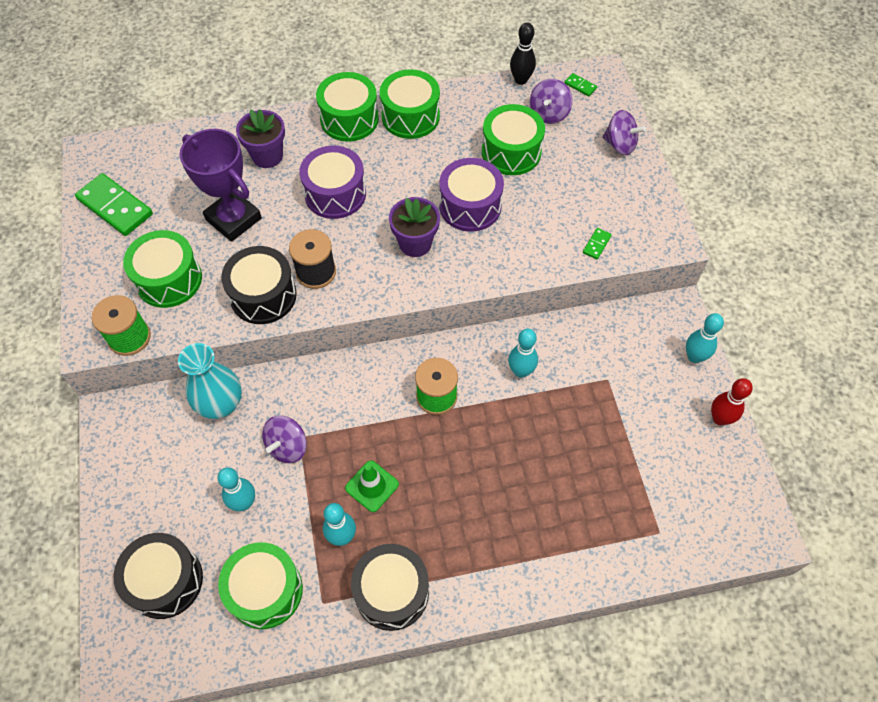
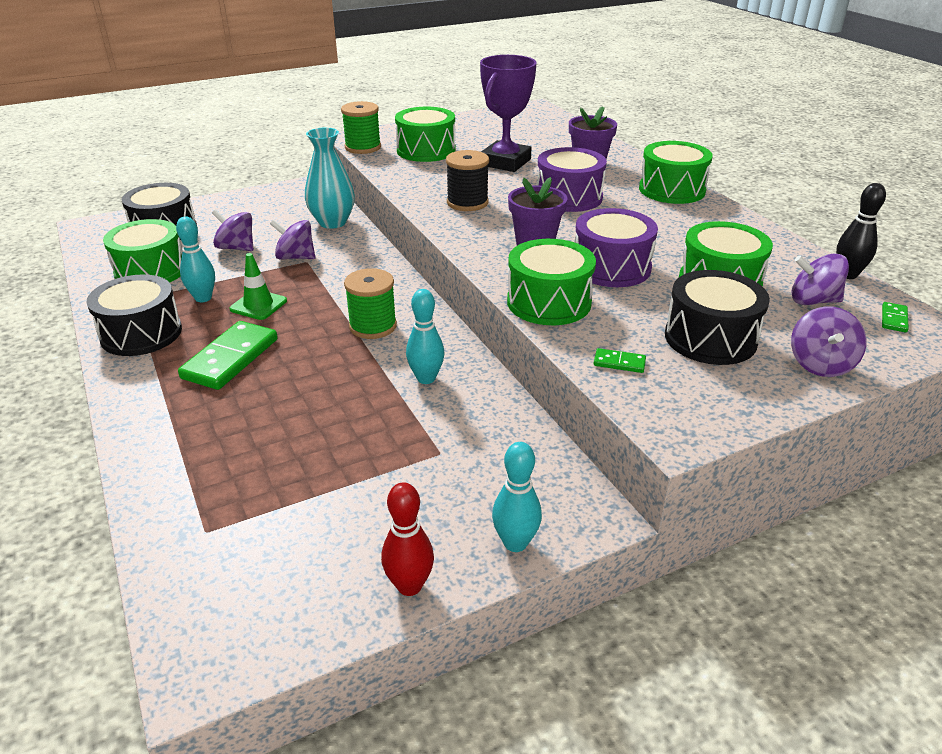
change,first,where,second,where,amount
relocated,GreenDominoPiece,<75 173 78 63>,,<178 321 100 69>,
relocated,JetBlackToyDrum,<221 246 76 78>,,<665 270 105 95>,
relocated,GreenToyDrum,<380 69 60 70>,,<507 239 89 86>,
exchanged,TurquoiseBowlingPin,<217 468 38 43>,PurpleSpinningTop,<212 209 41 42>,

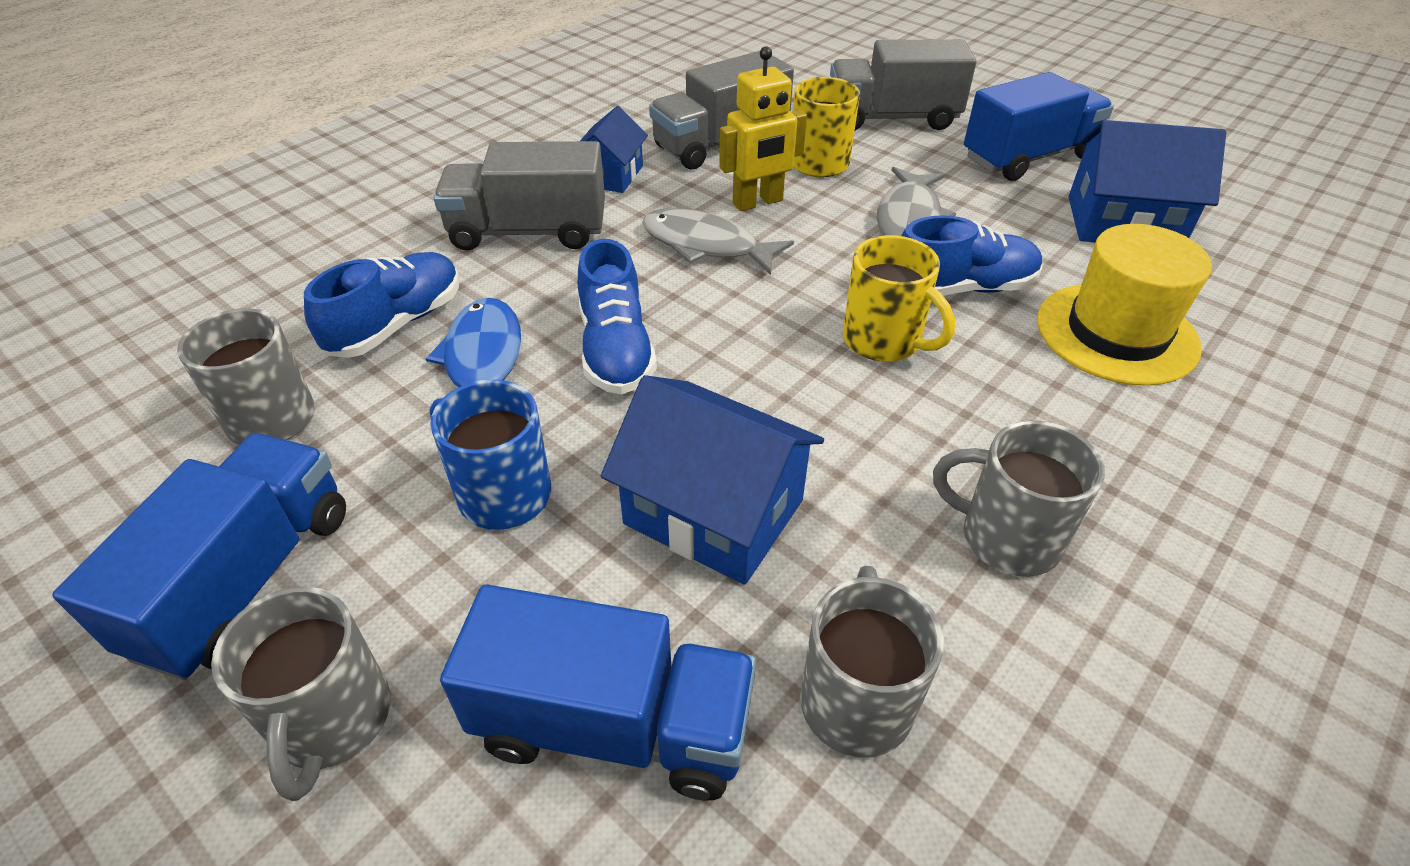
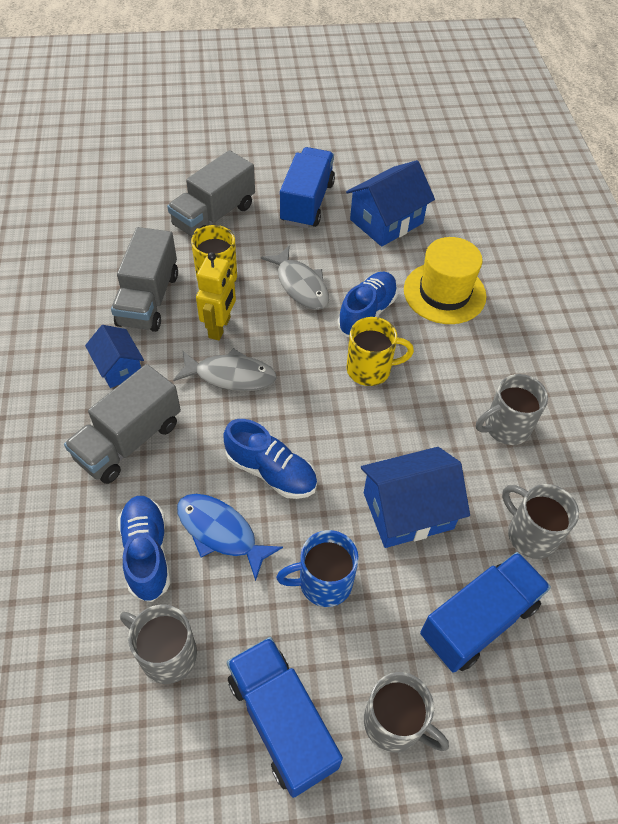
change,first,where,second,where,amount
spun,GreyFish,<642 208 152 67>,,<173 348 104 43>,150 degrees counterclockwise

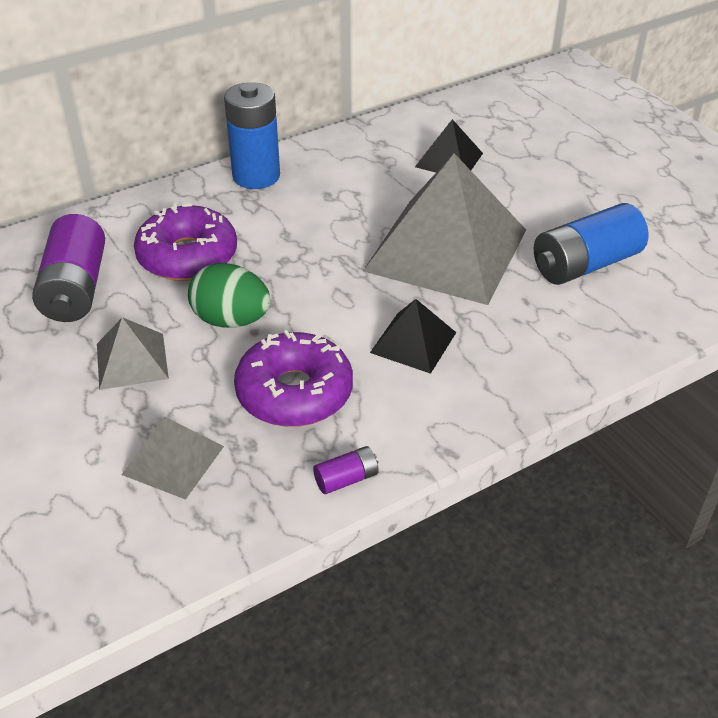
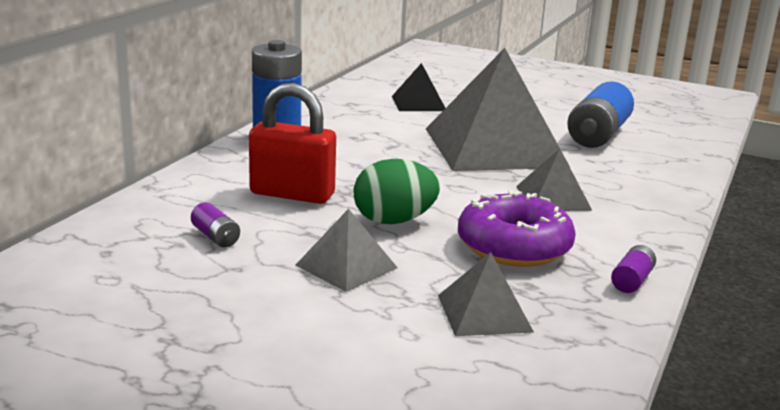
change,first,where,second,where,amount
exchanged,PurpleGlazedDonut,<134 203 103 78>,RedSmallLock,<249 83 87 121>,
colour,JetBlackSolidPyramid,<370 299 86 75>,GreySolidPyramid,<516 149 76 62>,
size,PurpleAaBattery,<32 214 73 108>,,<191 202 49 45>,x0.46

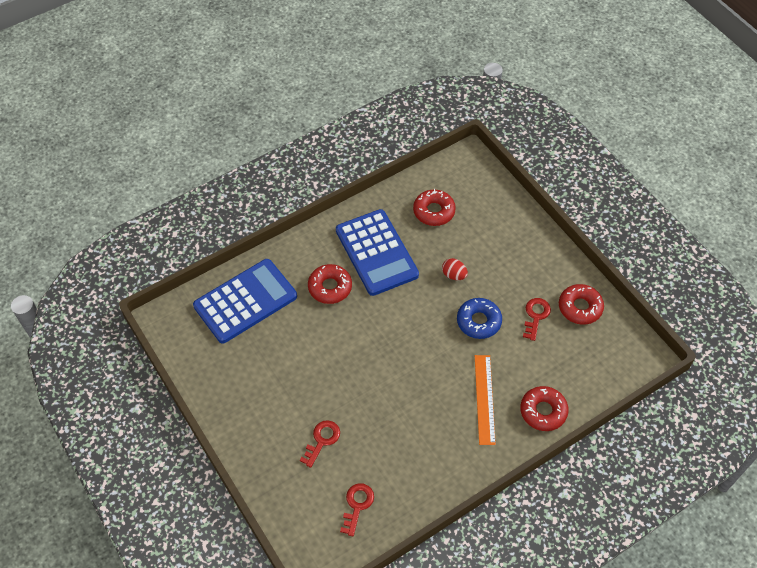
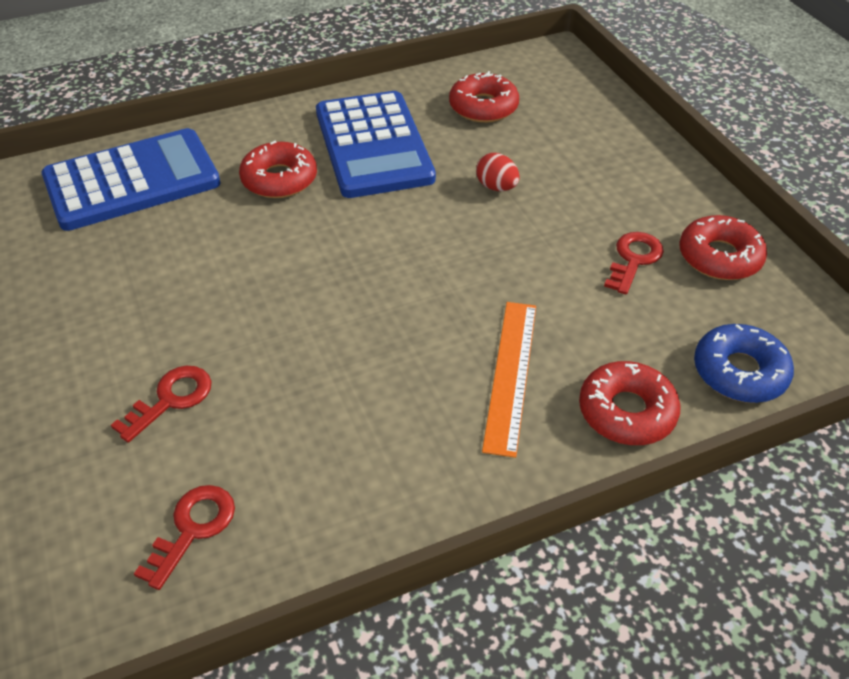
change,first,where,second,where,amount
relocated,CobaltGlazedDonut,<457 298 45 41>,,<694 324 100 79>,

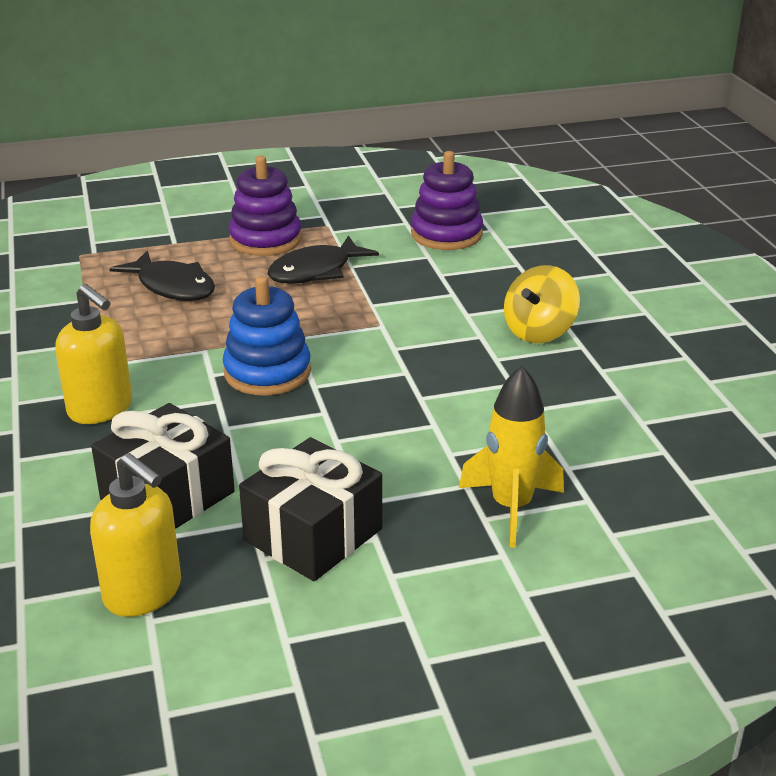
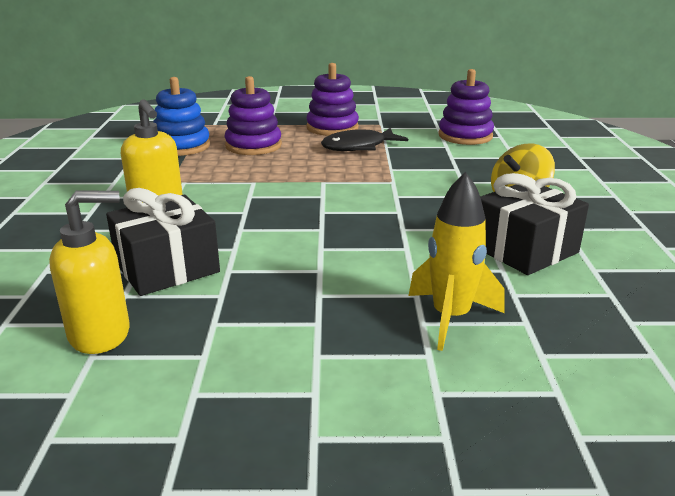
change,first,where,second,where,amount
relocated,CobaltRingStacker,<223 276 88 120>,,<153 77 57 79>,
relocated,JetBlackWrappedGift,<239 437 143 144>,,<480 173 109 102>,
exchanged,JetBlackFish,<109 251 106 50>,PurpleRingStacker,<224 76 58 79>,
spun,YellowPumpBottle,<90 453 91 164>,,<49 190 81 164>,75 degrees counterclockwise

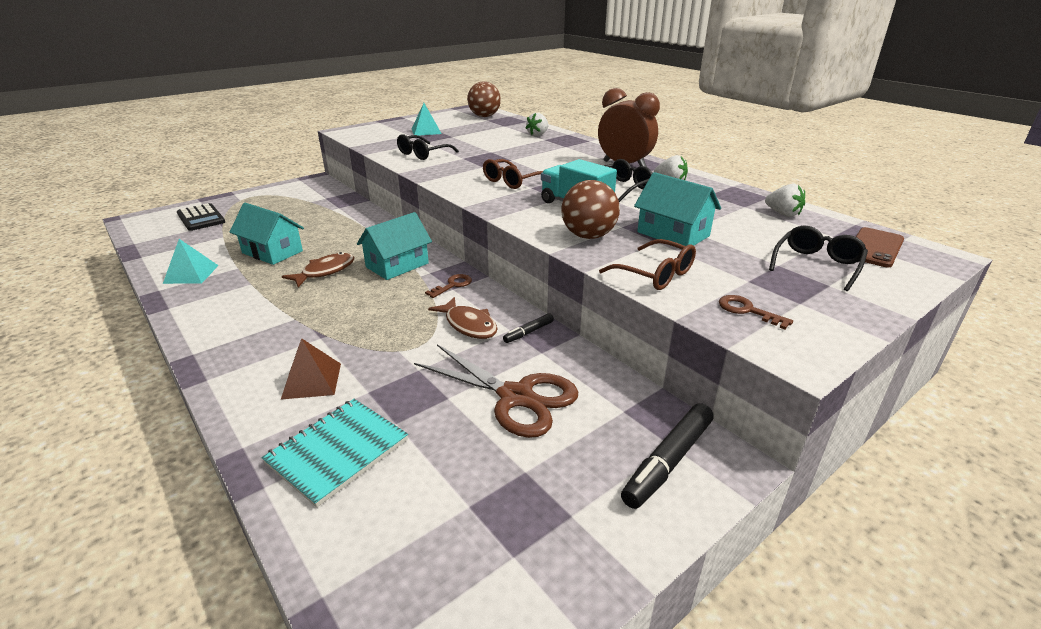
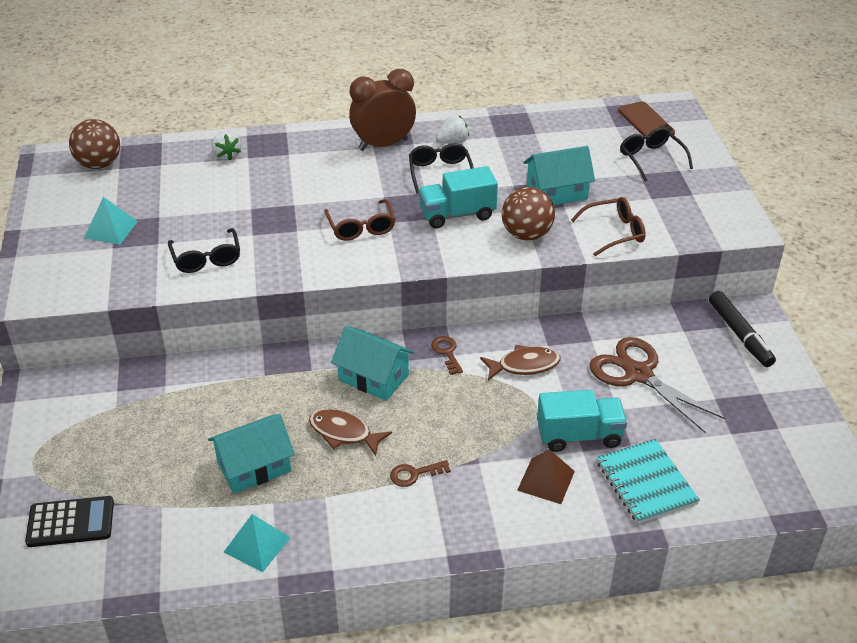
change,first,where,second,where,amount
missing,JetBlackFeltPen,<503 313 51 30>,,,
missing,SnowWhiteToyStrawberry,<765 184 40 33>,,,
appeared,,,TurquoiseTruck,<537 390 90 62>,
relocated,RussetKey,<719 295 74 34>,,<390 460 61 27>,
spun,RussetFish,<282 252 72 35>,,<309 409 83 47>,45 degrees counterclockwise
spun,TurquoiseToyHouse,<357 212 75 68>,,<331 326 83 75>,45 degrees counterclockwise
spun,RussetShears,<414 344 164 94>,,<589 337 136 96>,105 degrees counterclockwise

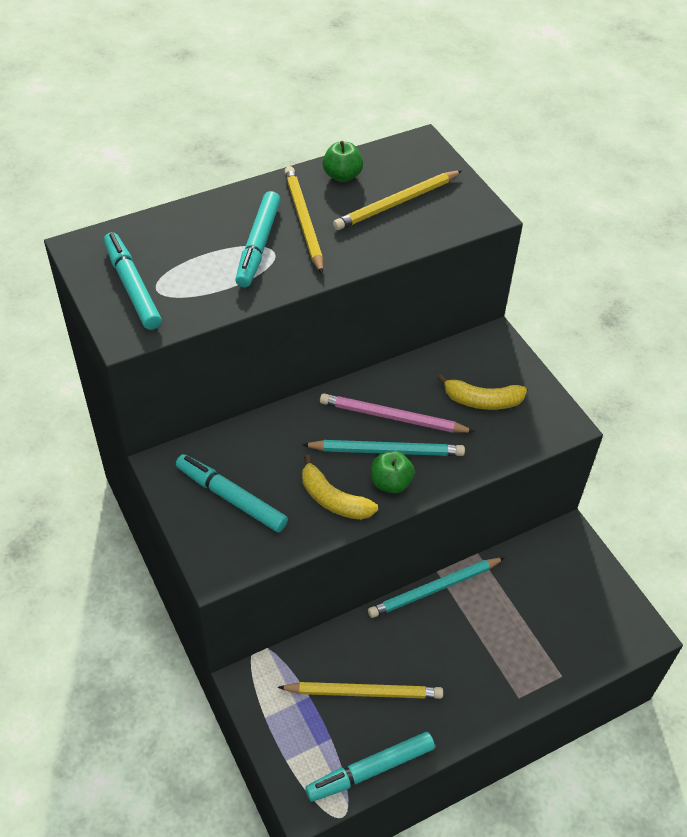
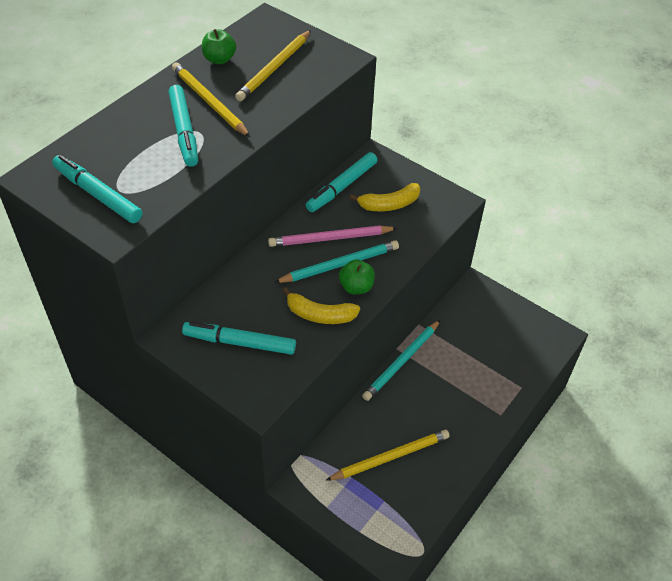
change,first,where,second,where,amount
relocated,TurquoiseFeltPen,<305 732 130 70>,,<306 152 72 60>,

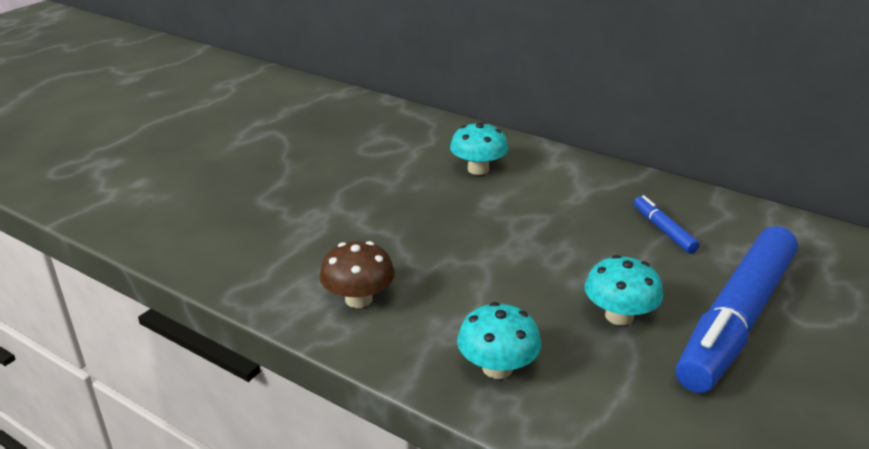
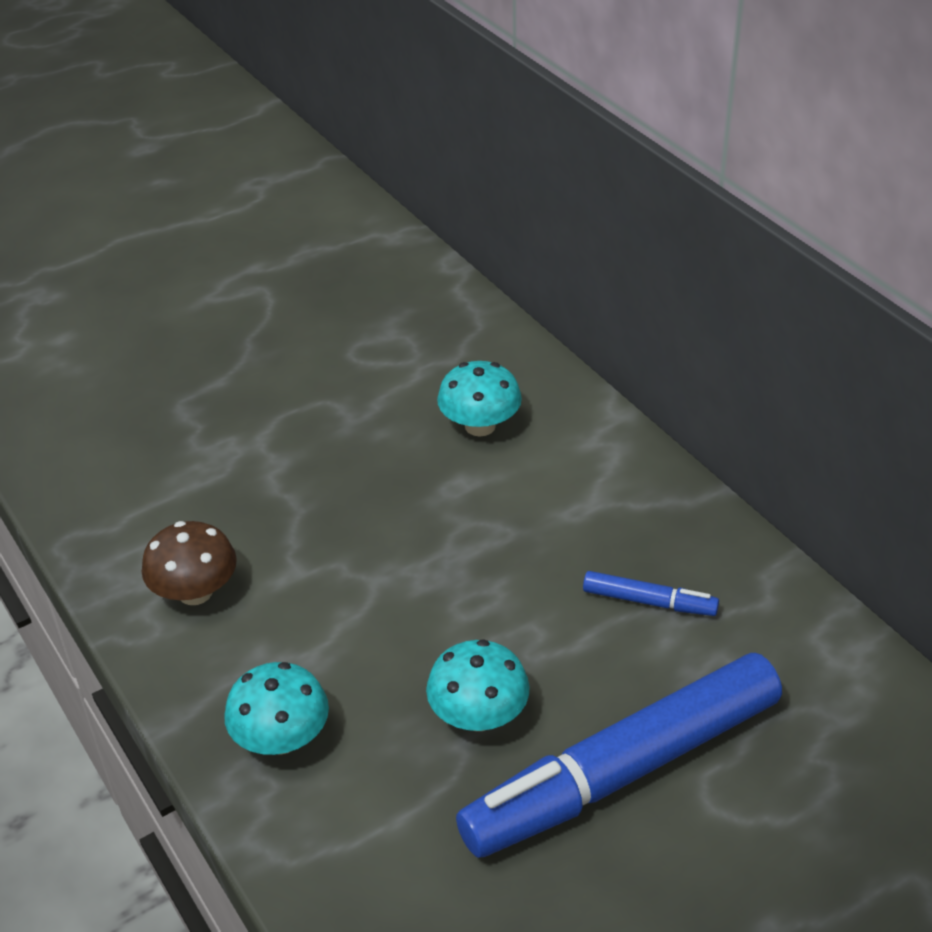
change,first,where,second,where,amount
spun,CobaltFeltPen,<634 195 65 59>,,<583 571 136 45>,105 degrees clockwise

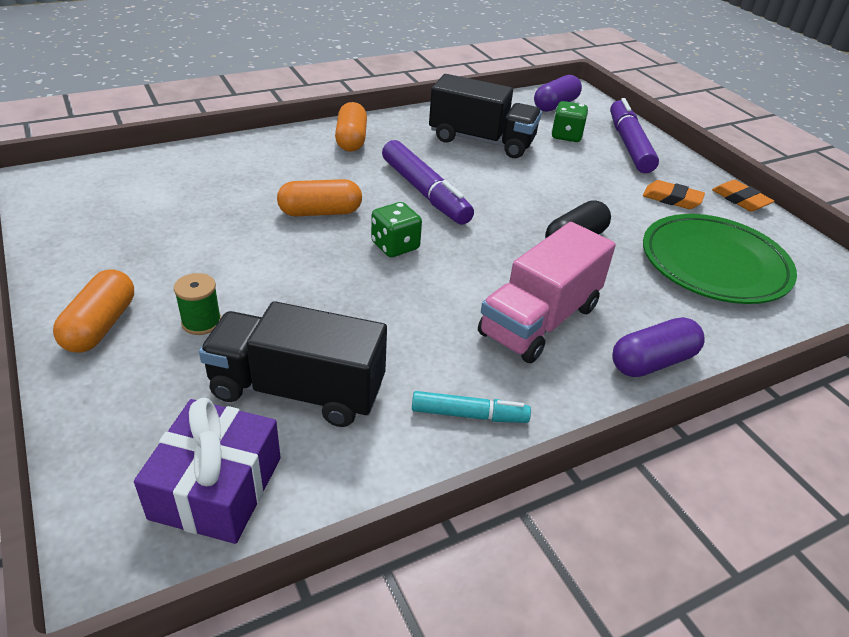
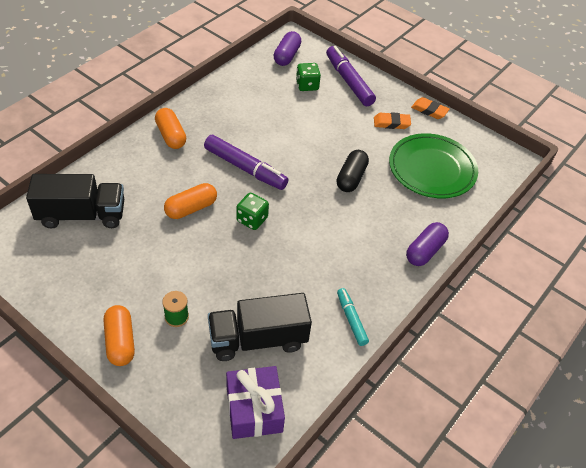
change,first,where,second,where,amount
missing,RosePinkTruck,<478 222 138 141>,,,
relocated,JetBlackTruck,<429 74 113 84>,,<26 174 98 55>,
spun,TurquoiseFeltPen,<412 391 119 32>,,<337 288 32 58>,90 degrees counterclockwise

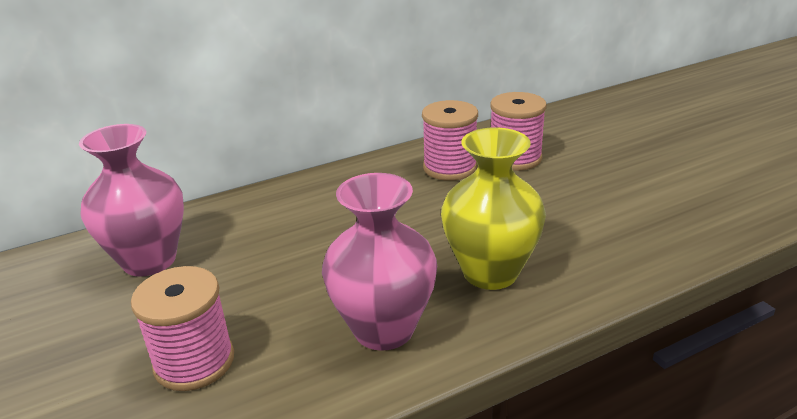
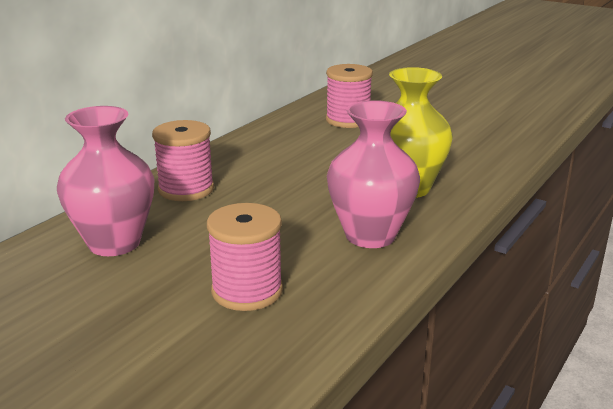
change,first,where,second,where,amount
relocated,RosePinkBobbin,<422 100 56 81>,,<152 120 62 81>,

